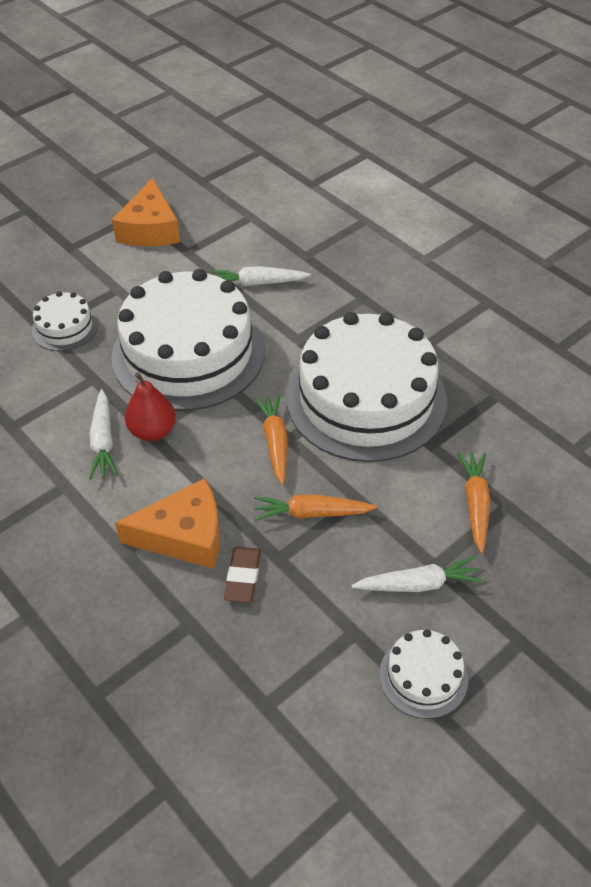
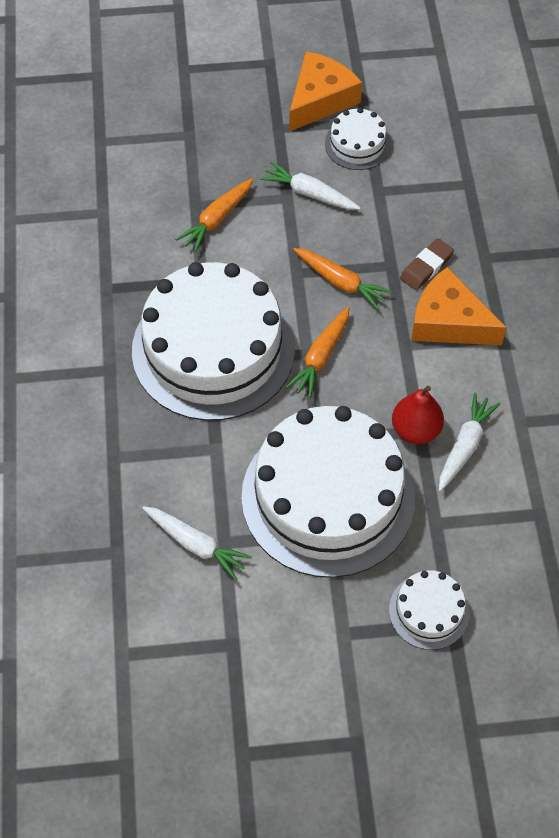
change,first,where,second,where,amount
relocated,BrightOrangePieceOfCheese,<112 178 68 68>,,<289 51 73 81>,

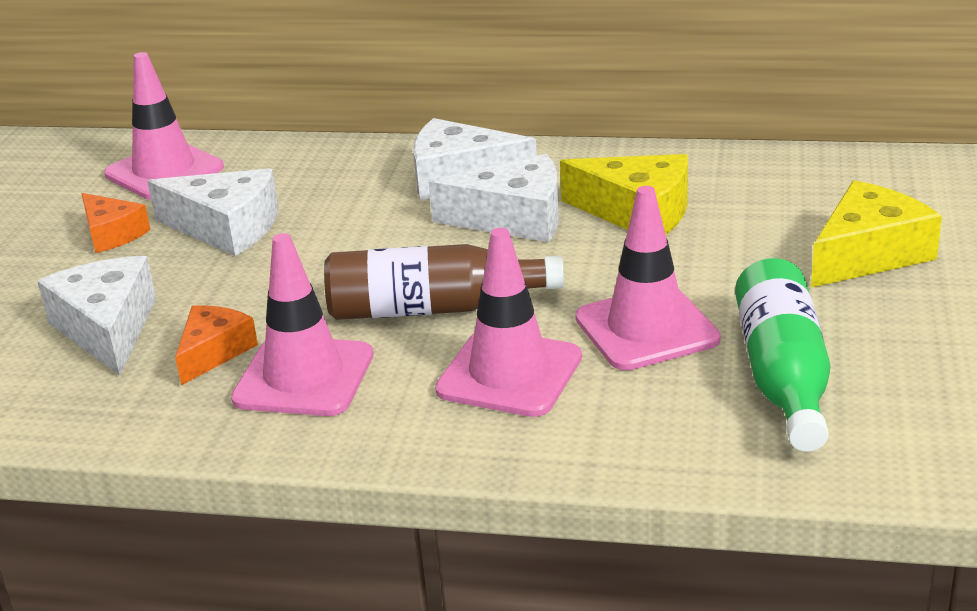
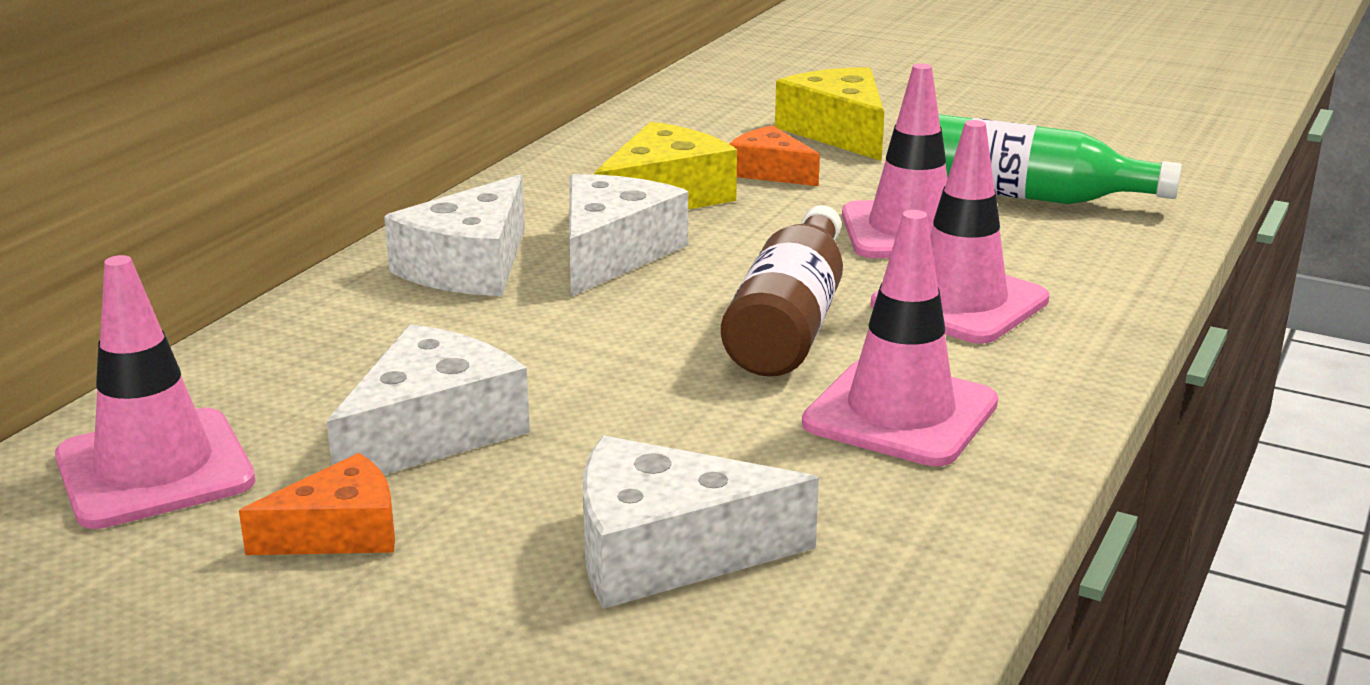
change,first,where,second,where,amount
relocated,BrightOrangePieceOfCheese,<175 305 83 80>,,<730 125 90 61>,

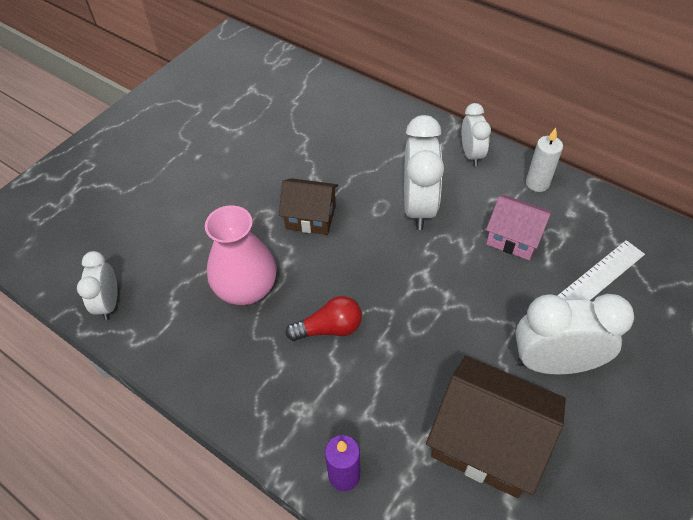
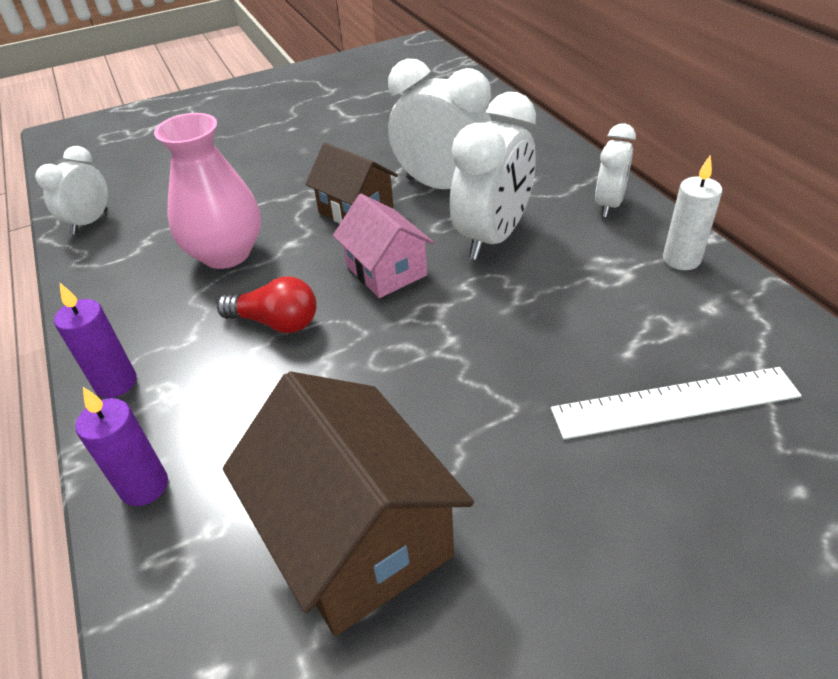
change,first,where,second,where,amount
appeared,,,PurplePillarCandle,<54 283 82 115>,
relocated,RosePinkToyHouse,<486 195 66 65>,,<333 194 101 104>,
relocated,SnowWhiteClock,<515 294 119 80>,,<388 59 103 130>,

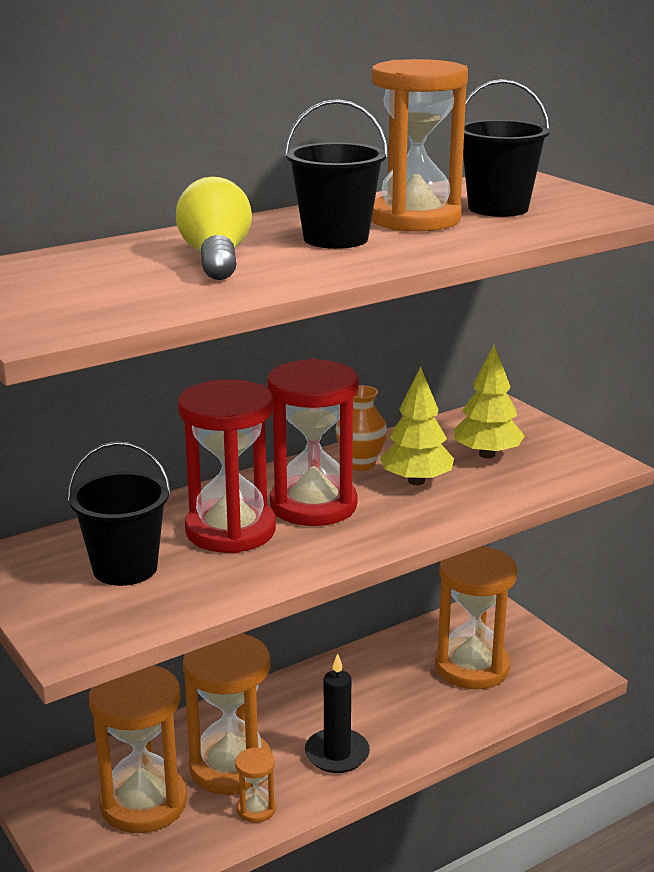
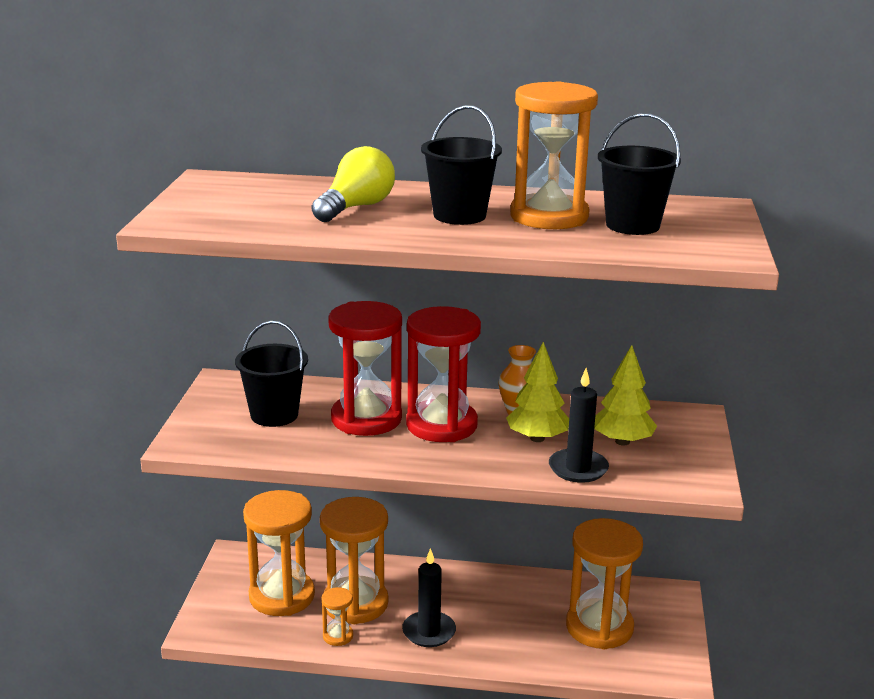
change,first,where,second,where,amount
appeared,,,JetBlackPillarCandle,<549 368 60 115>,

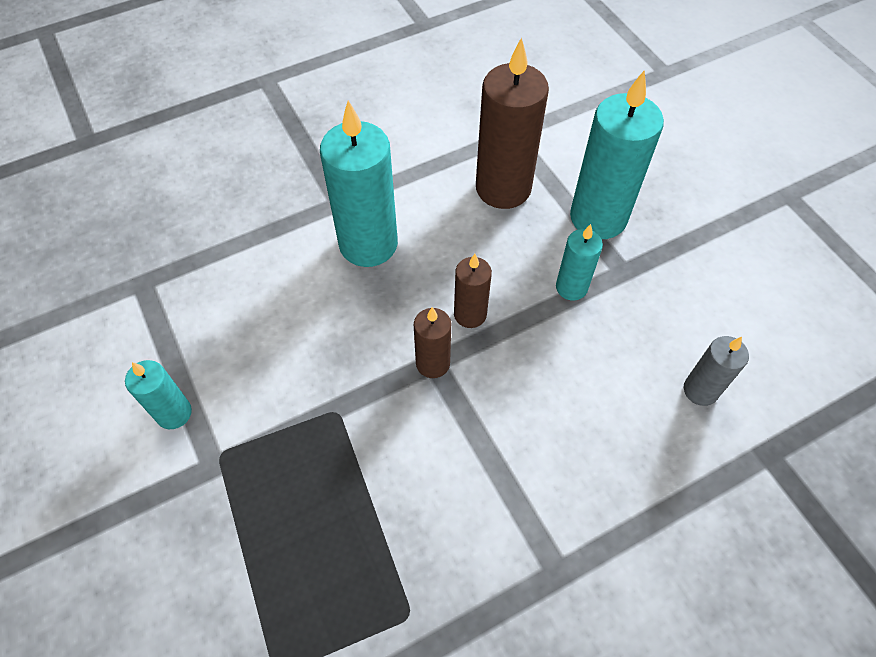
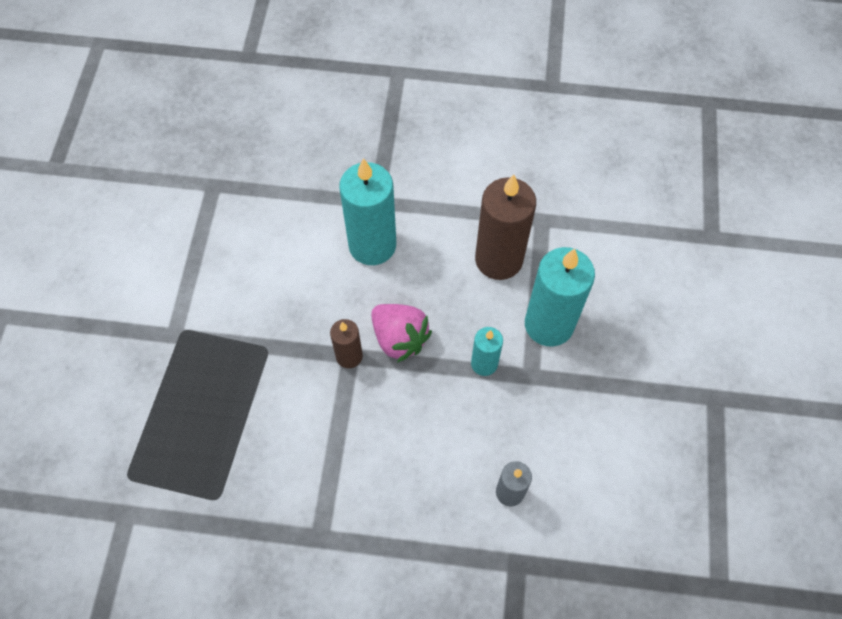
change,first,where,second,where,amount
missing,TurquoisePillarCandle,<125 360 67 69>,,,
exchanged,RussetPillarCandle,<454 254 38 74>,RosePinkToyStrawberry,<371 304 61 59>,

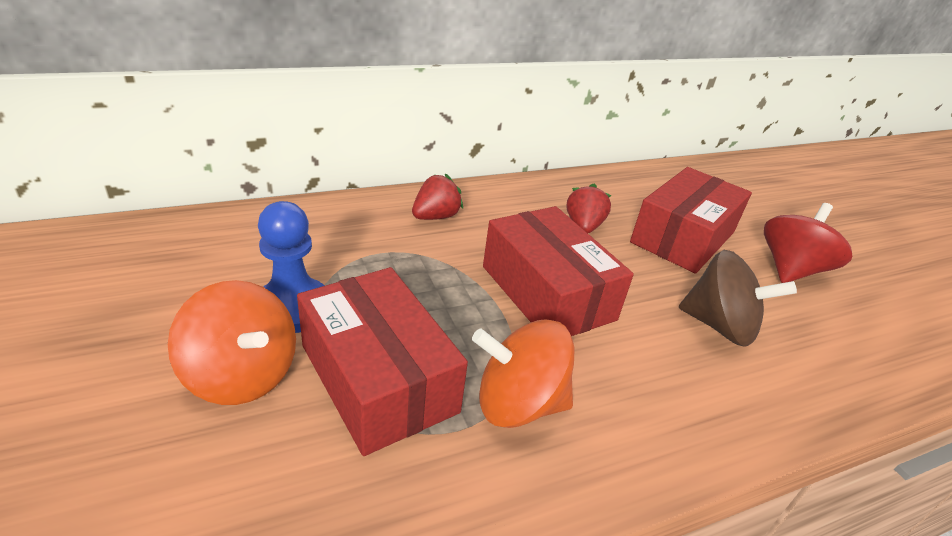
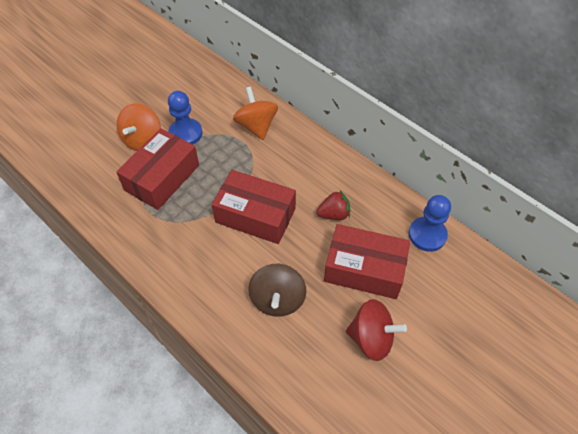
change,first,where,second,where,amount
missing,RedToyStrawberry,<412 174 51 46>,,,
appeared,,,CobaltChessPawn,<409 195 42 57>,
relocated,BrightOrangeSpinningTop,<472 319 103 109>,,<233 87 45 53>,
spun,RedBox,<483 206 151 130>,,<212 170 84 74>,75 degrees clockwise

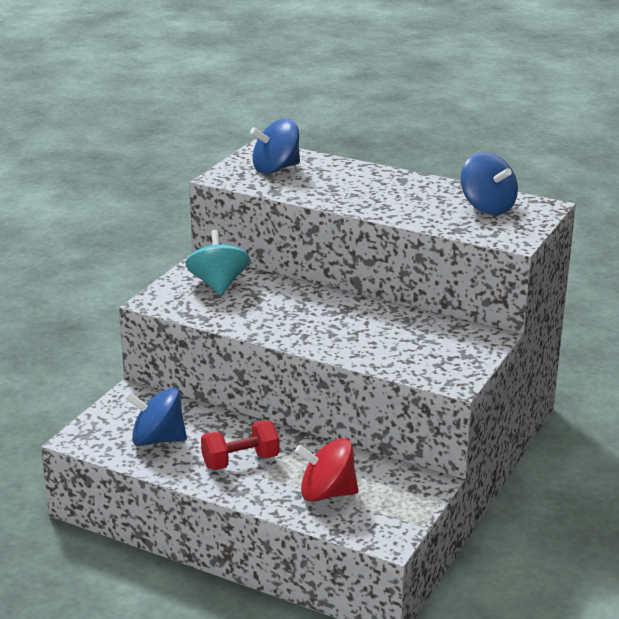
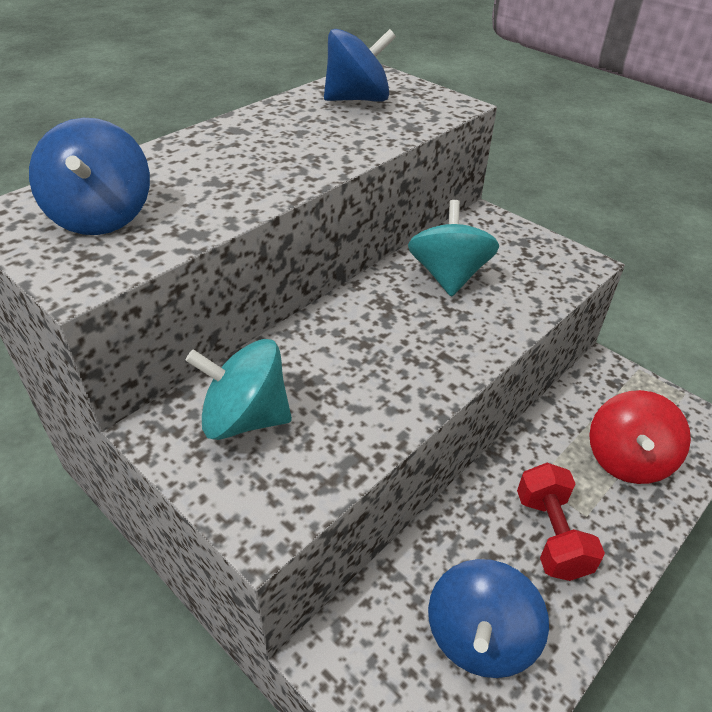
change,first,where,second,where,amount
appeared,,,TurquoiseSpinningTop,<408 200 92 97>,

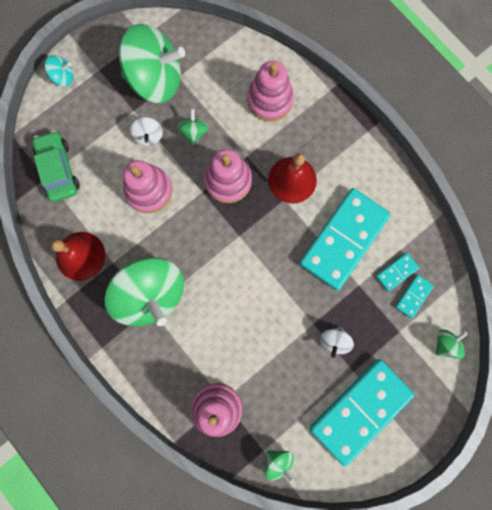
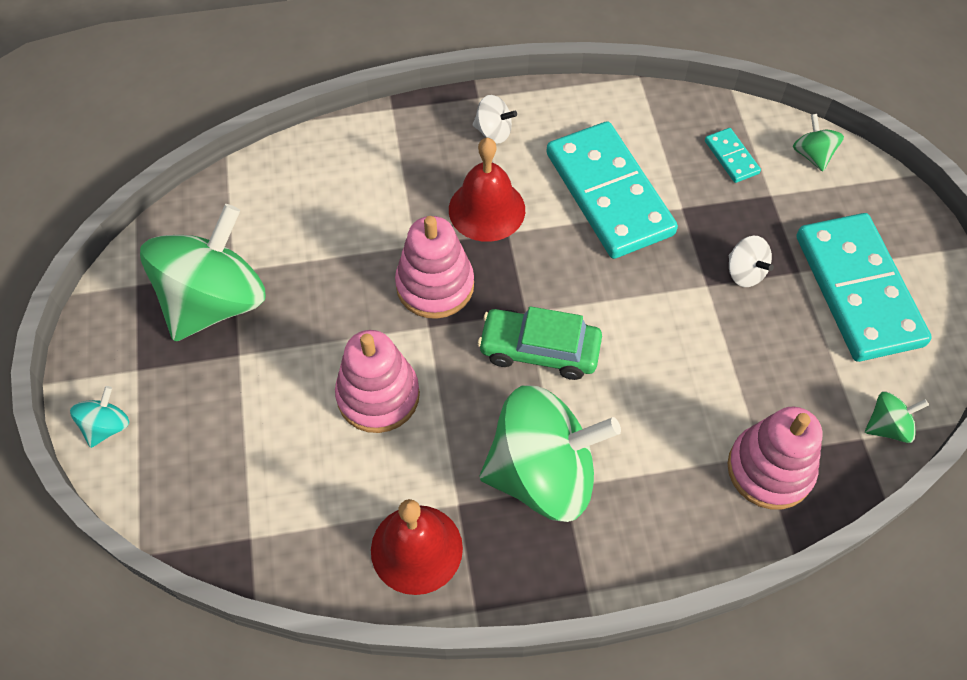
change,first,where,second,where,amount
missing,GreenSpinningTop,<177 108 32 38>,,,
missing,RosePinkRingStacker,<247 61 47 61>,,,
missing,TurquoiseDominoPiece,<376 253 43 38>,,,
relocated,GreenAutomobile,<32 130 48 72>,,<478 306 124 74>,
relocated,SnowWhiteSpinningTop,<130 117 33 29>,,<472 95 45 48>,

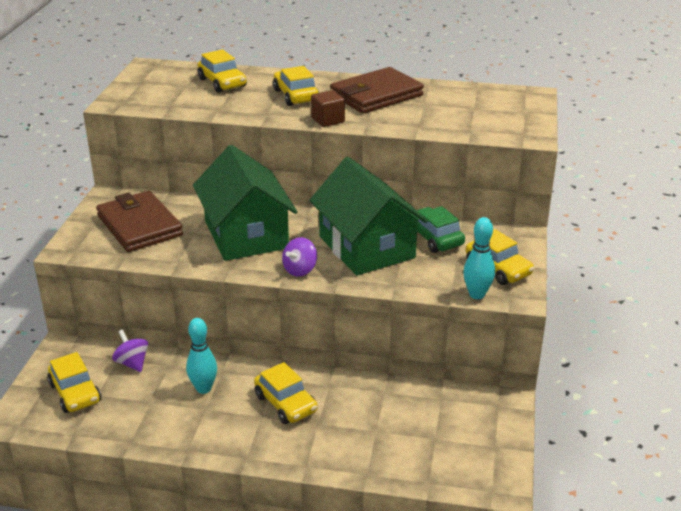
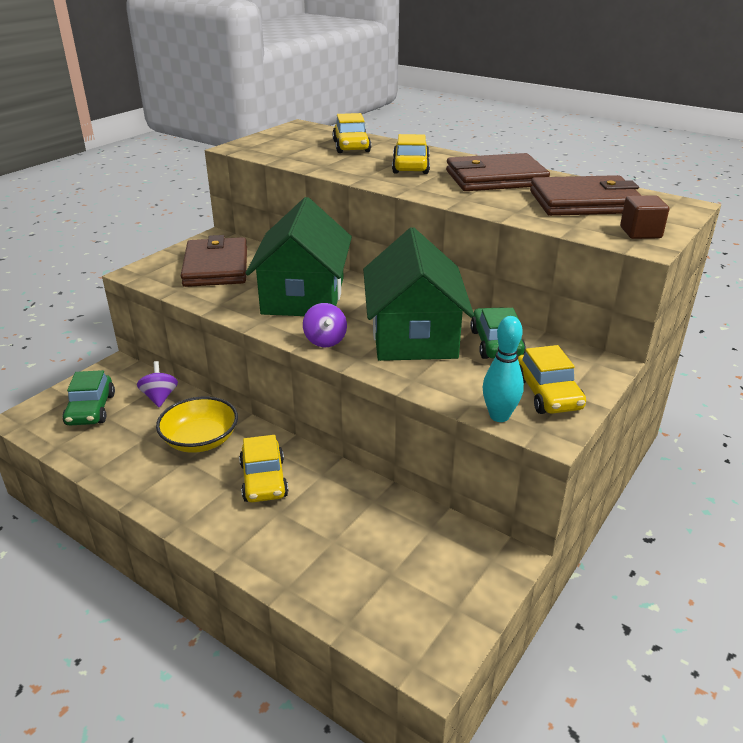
change,first,where,second,where,amount
appeared,,,RussetCardWallet,<530 175 112 41>,
relocated,RussetCube,<311 90 34 37>,,<620 195 49 44>,
exchanged,TurquoiseBowlingPin,<186 318 31 76>,YellowBowl,<156 397 82 56>,
colour,YellowAutomobile,<47 352 54 61>,GreenAutomobile,<62 370 53 56>,
spun,PurpleSpinningTop,<282 237 35 40>,,<303 303 44 44>,75 degrees counterclockwise

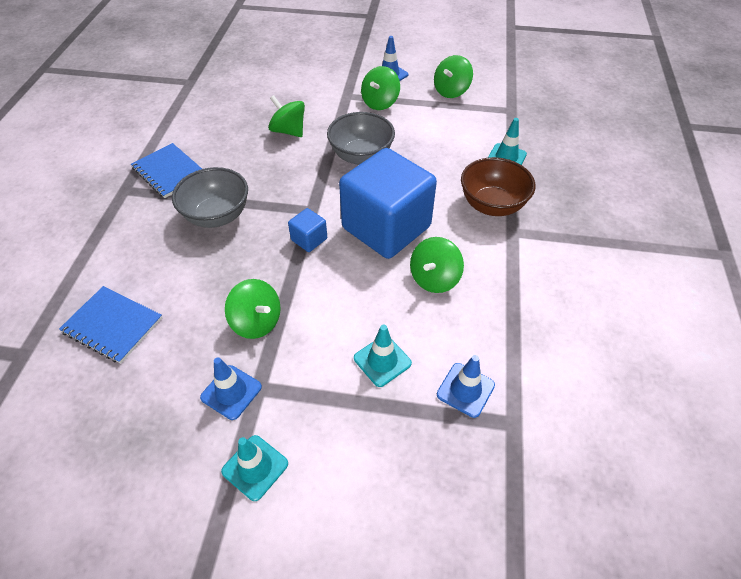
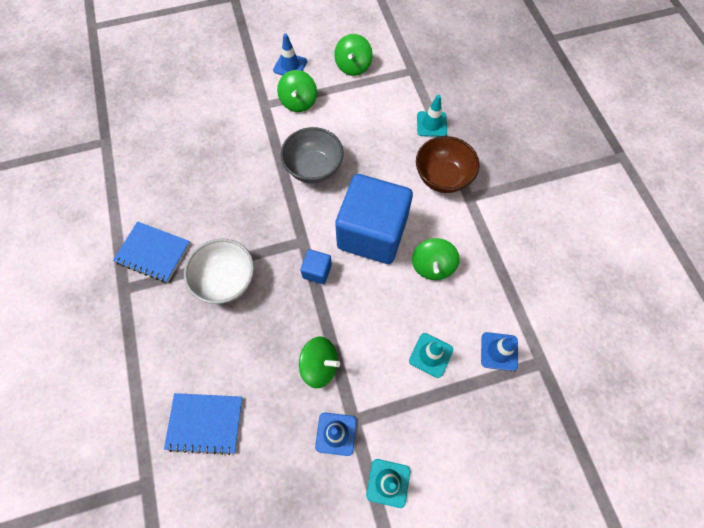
change,first,where,second,where,amount
missing,GreenSpinningTop,<268 95 37 42>,,,
colour,GreyBowl,<172 167 76 61>,SnowWhiteBowl,<184 239 70 65>,

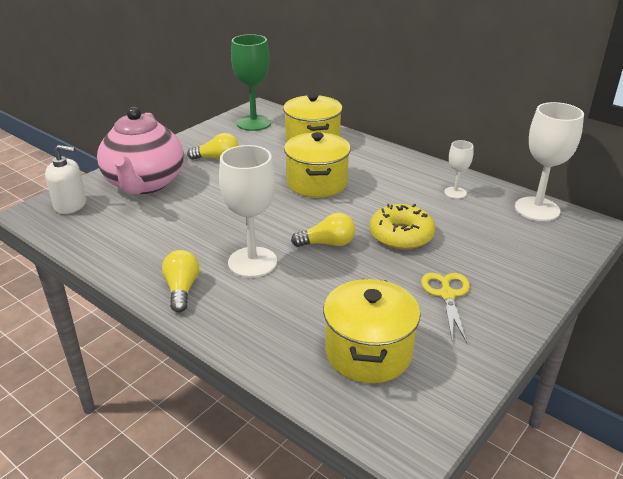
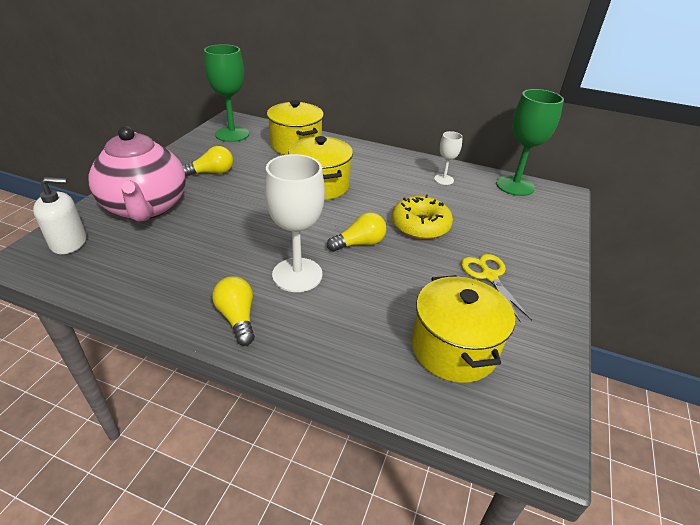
change,first,where,second,where,amount
colour,SnowWhiteGoblet,<515 102 69 119>,GreenGoblet,<496 89 68 107>,

